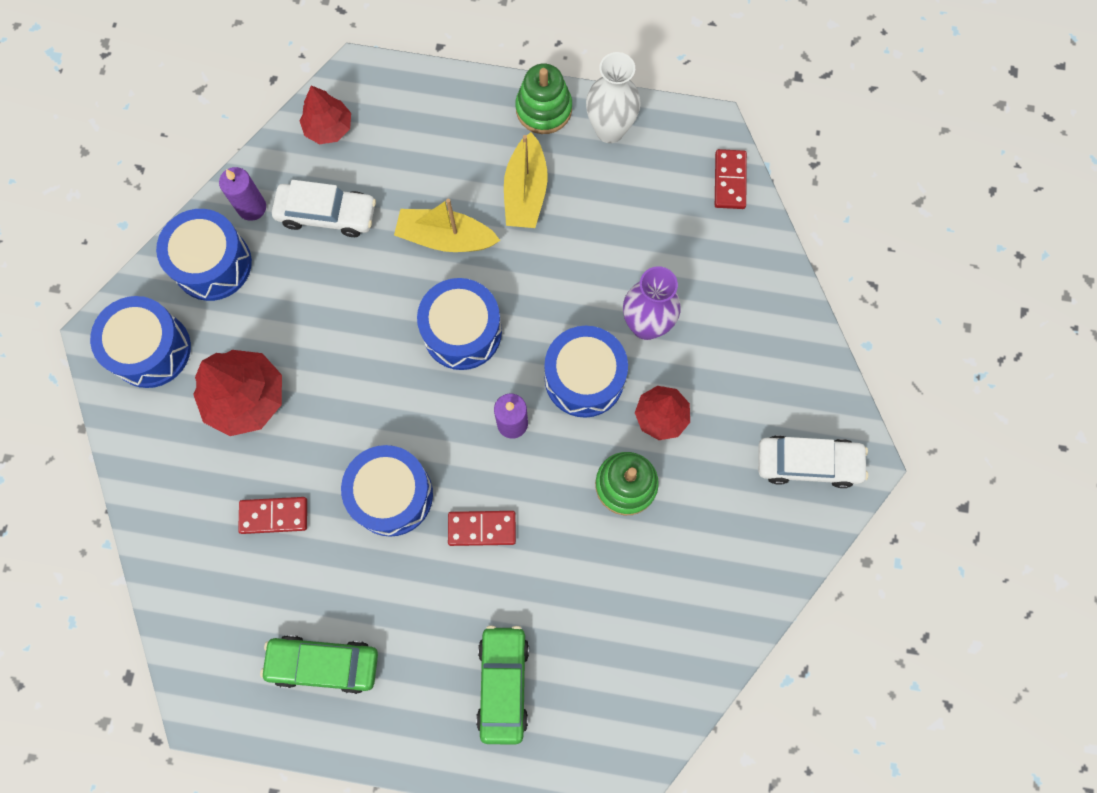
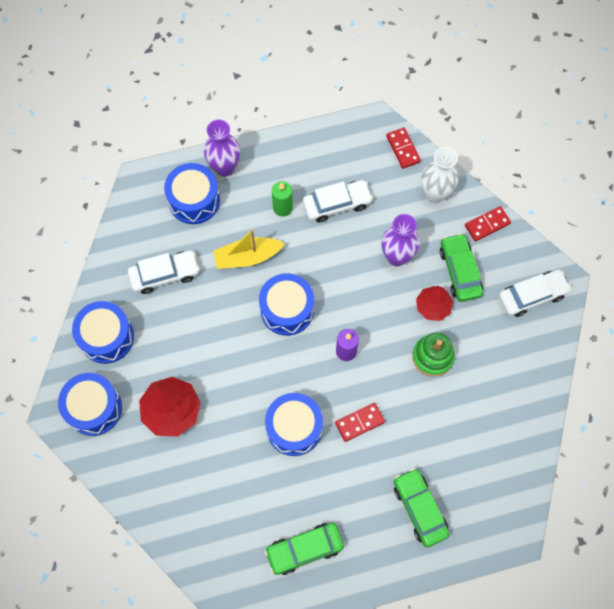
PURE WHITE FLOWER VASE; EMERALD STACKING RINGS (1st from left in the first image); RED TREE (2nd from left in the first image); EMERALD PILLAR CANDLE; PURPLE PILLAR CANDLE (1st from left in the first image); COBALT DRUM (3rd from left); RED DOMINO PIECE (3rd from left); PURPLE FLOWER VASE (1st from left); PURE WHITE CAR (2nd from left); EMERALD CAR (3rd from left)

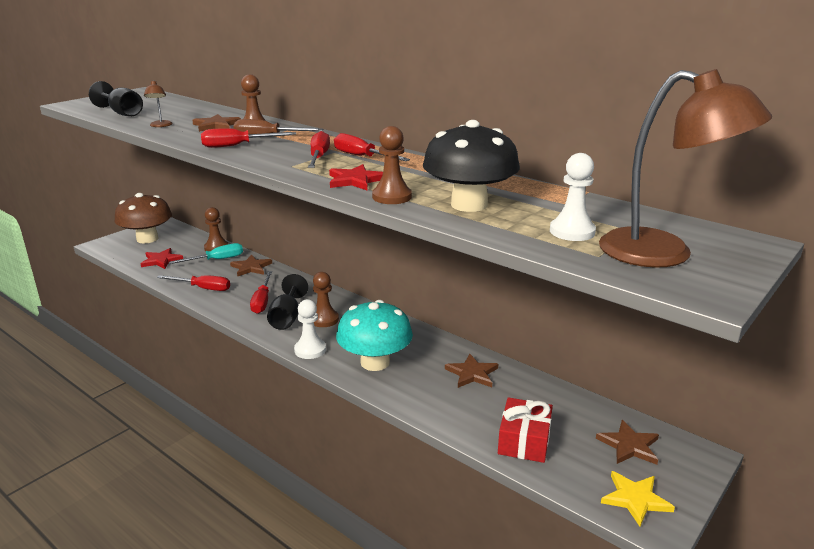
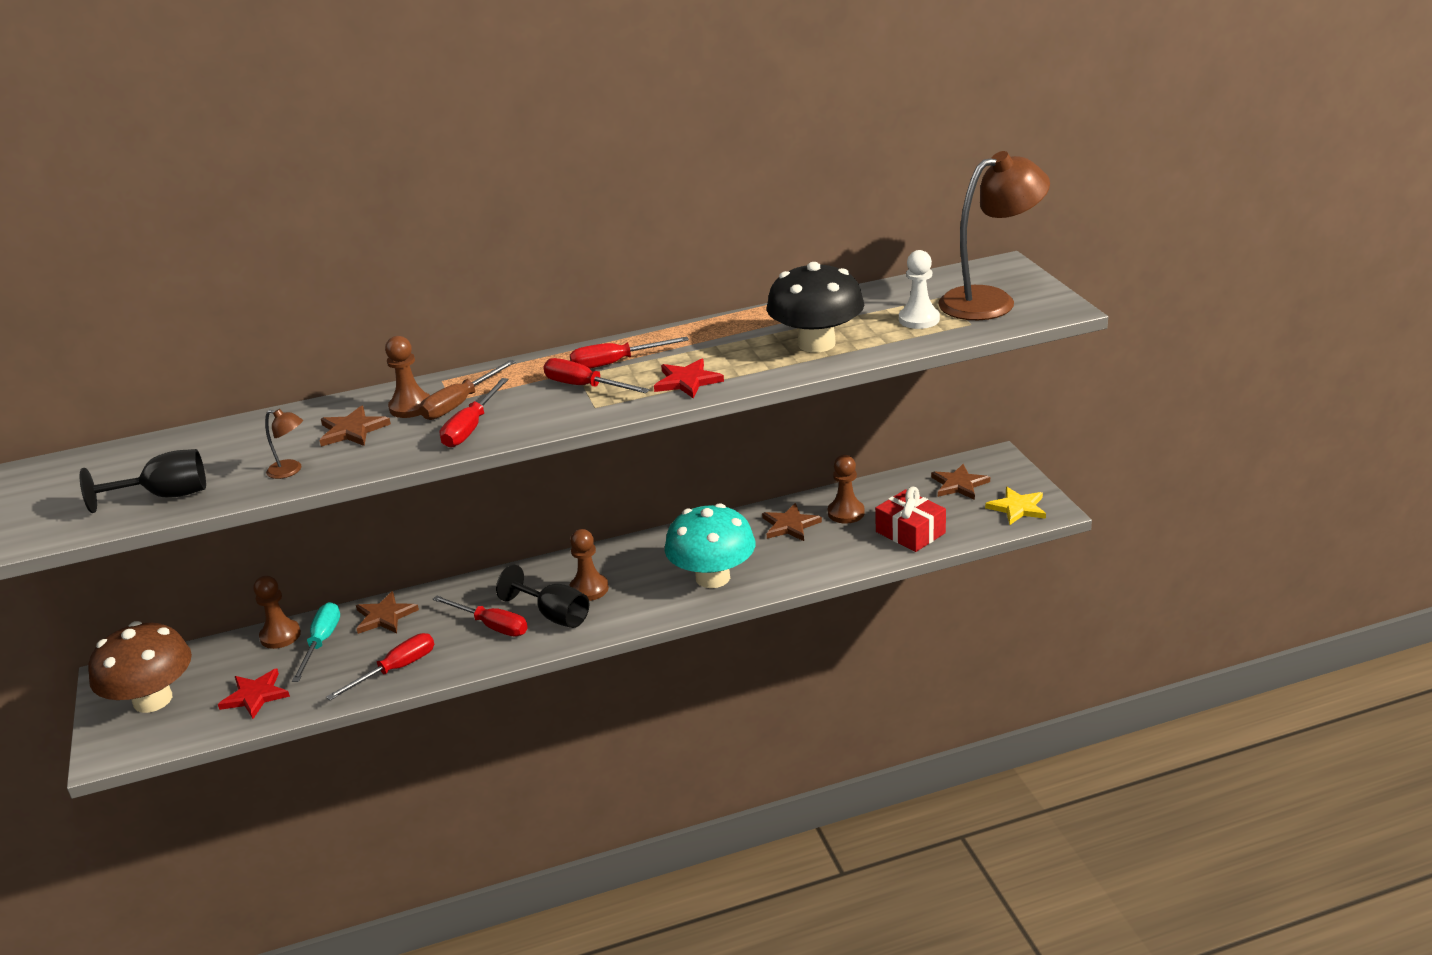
DARK BROWN PAWN (4th from left); PURE WHITE PAWN (1st from left in the first image)

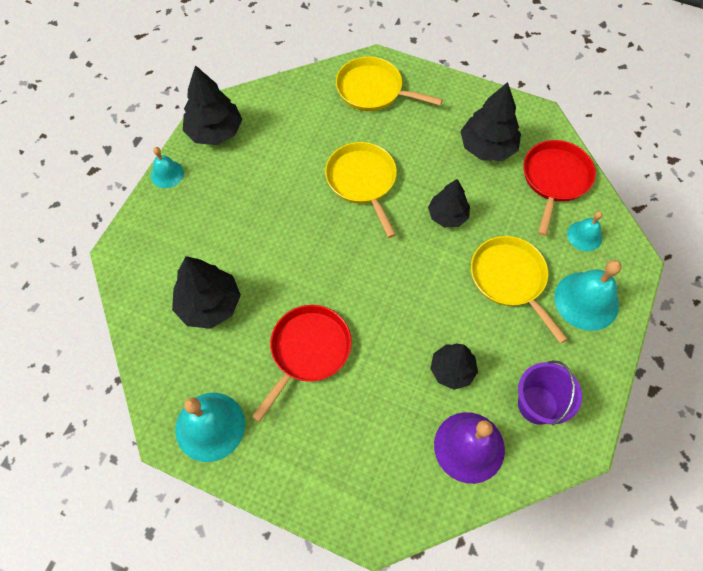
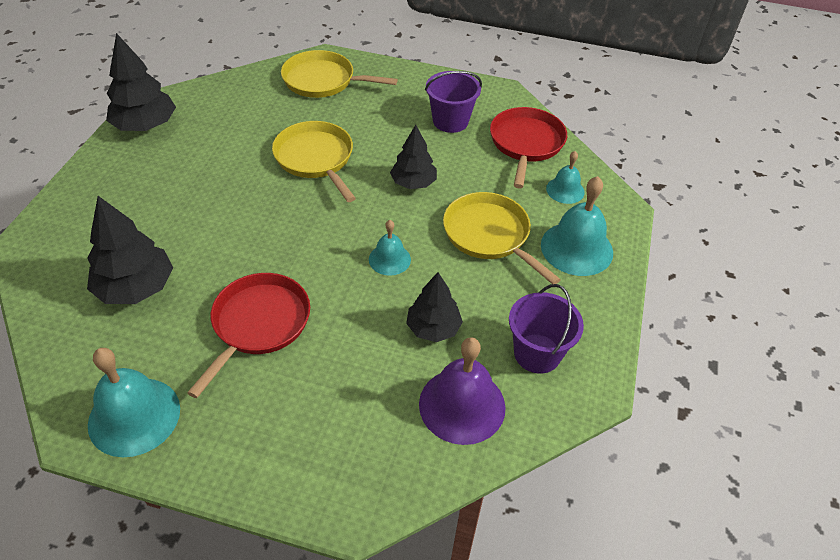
PURPLE PAIL (1st from left); TEAL SCHOOL BELL (2nd from left)

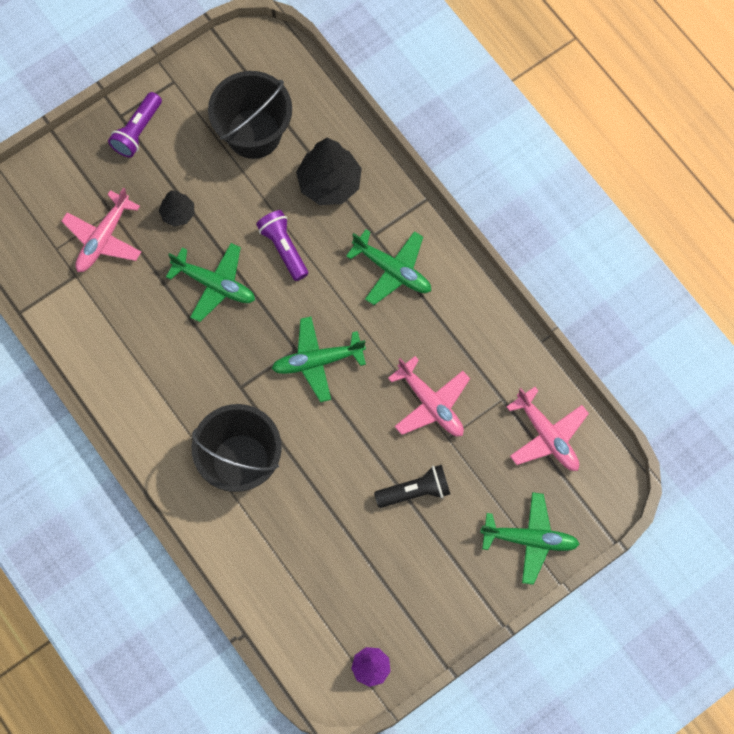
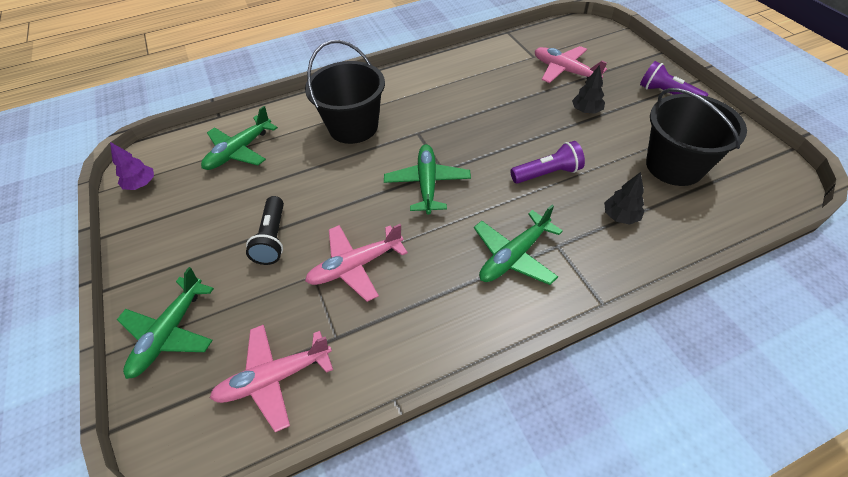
JET-BLACK TREE (2nd from left); EMERALD AEROPLANE (2nd from left)

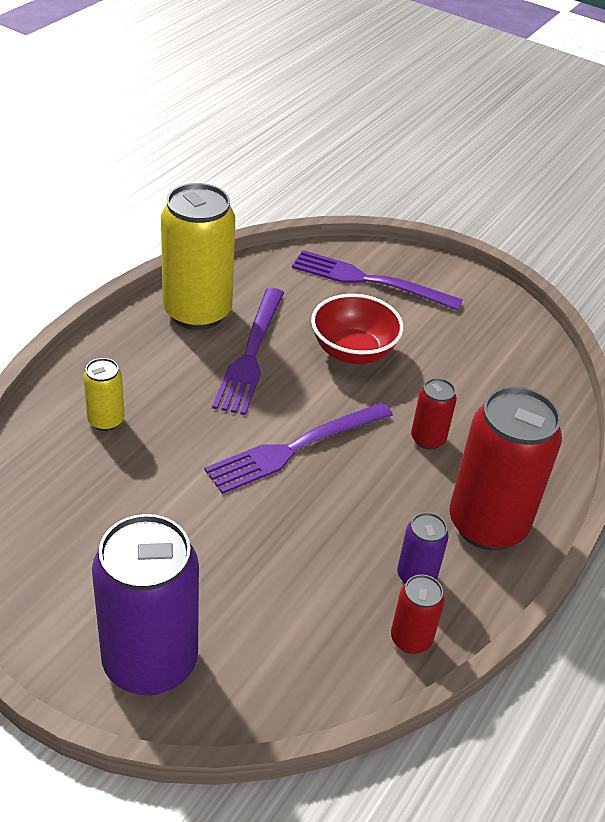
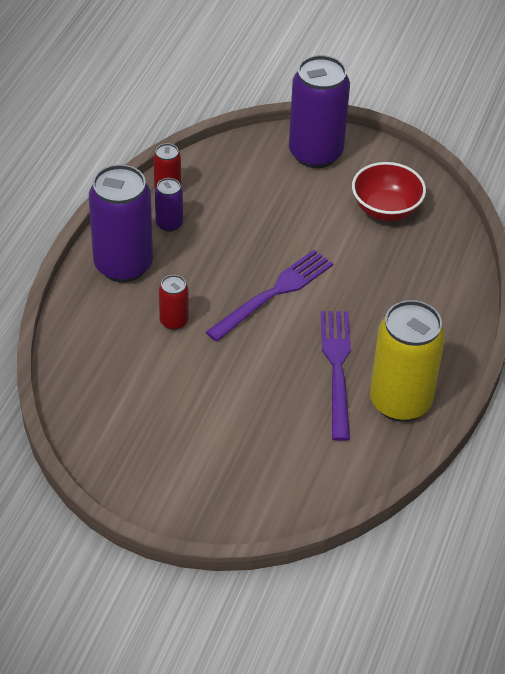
PURPLE DINNER FORK (3rd from left in the first image); RED BOWL; GOLDEN TIN (1st from left in the first image); PURPLE TIN (1st from left)

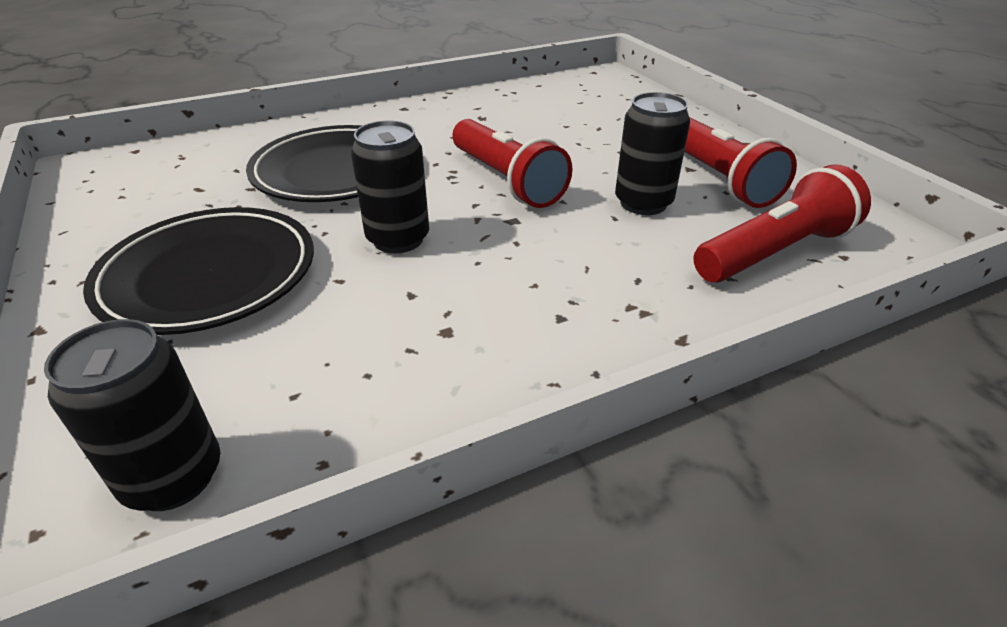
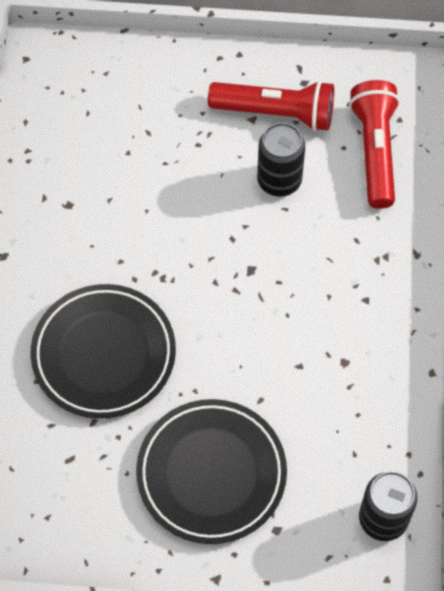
RED TORCH (1st from left in the first image); JET-BLACK TIN (2nd from left in the first image)

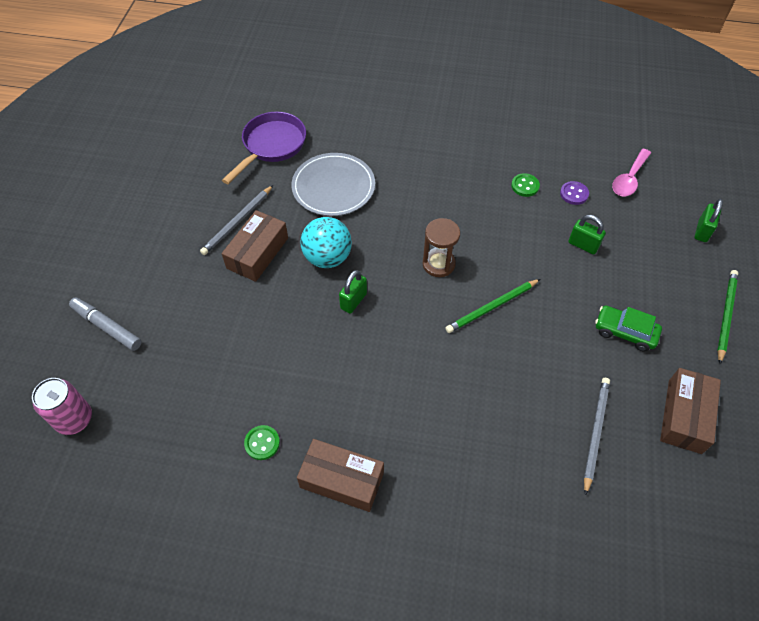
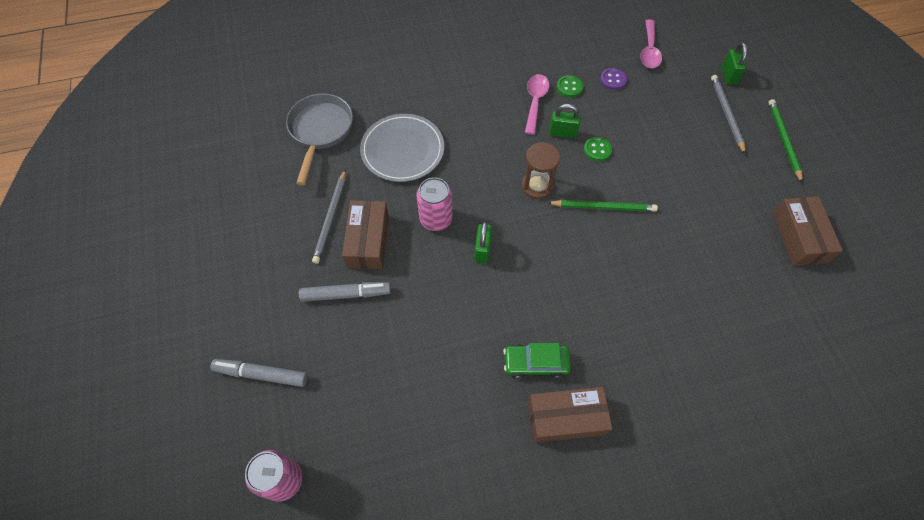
GRAY SKILLET; EMERALD LOCK (2nd from left); ROSE-PINK TIN (2nd from left); EMERALD PENCIL (1st from left); EMERALD CAR; GRAY PENCIL (2nd from left); EMERALD BUTTON (2nd from left); ROSE-PINK SPOON (1st from left); GRAY FELT PEN (2nd from left)

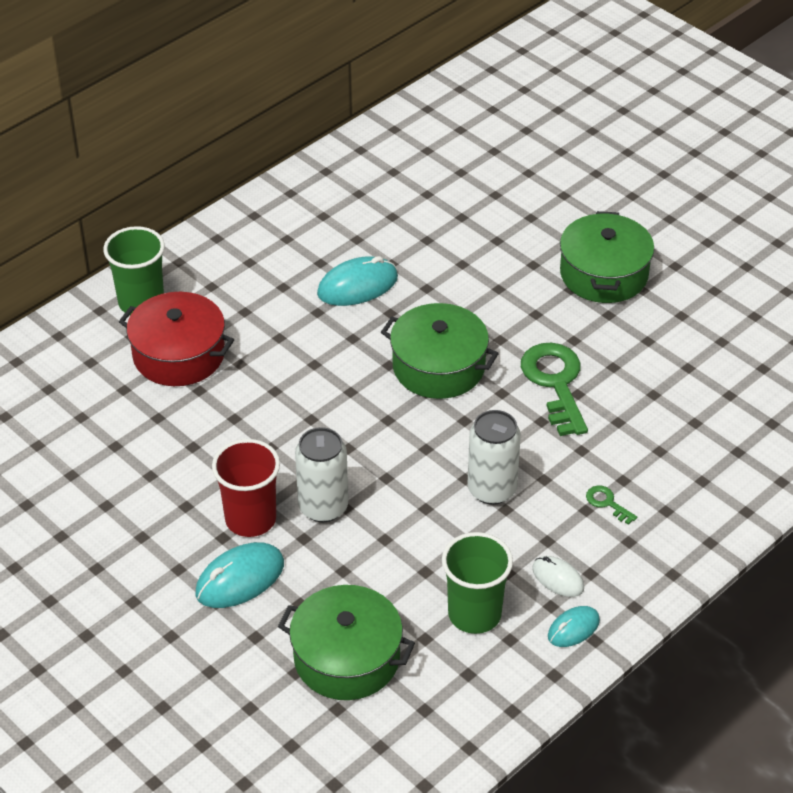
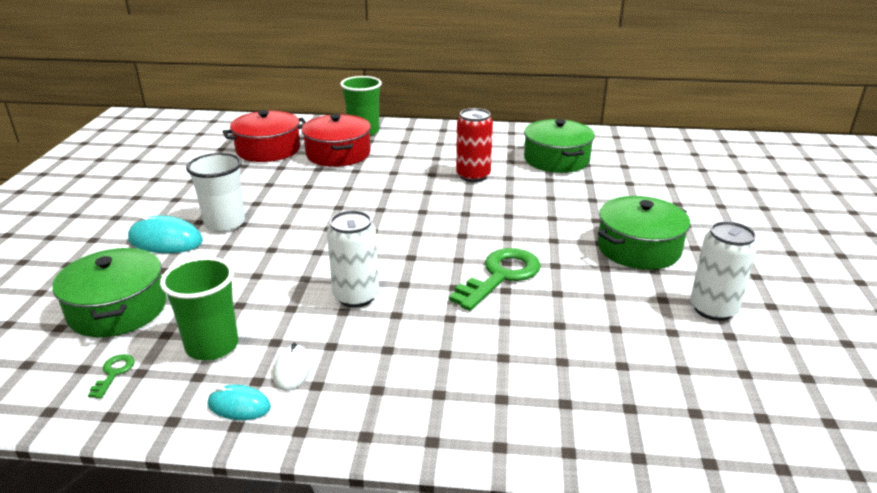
RED TIN; EMERALD COOKING POT (2nd from left); PURE WHITE TIN (2nd from left); PURE WHITE CUP; EMERALD LATCHKEY (1st from left); RED COOKING POT (1st from left)

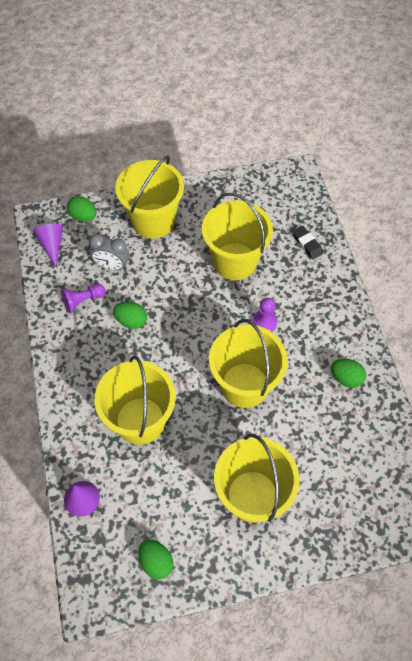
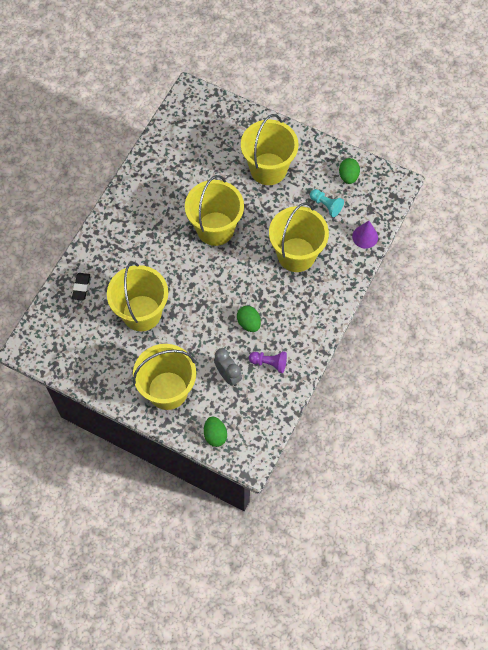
PURPLE SOLID CONE (1st from left in the first image); PURPLE PAWN (2nd from left in the first image); EMERALD TOY EGG (4th from left in the first image); TEAL PAWN

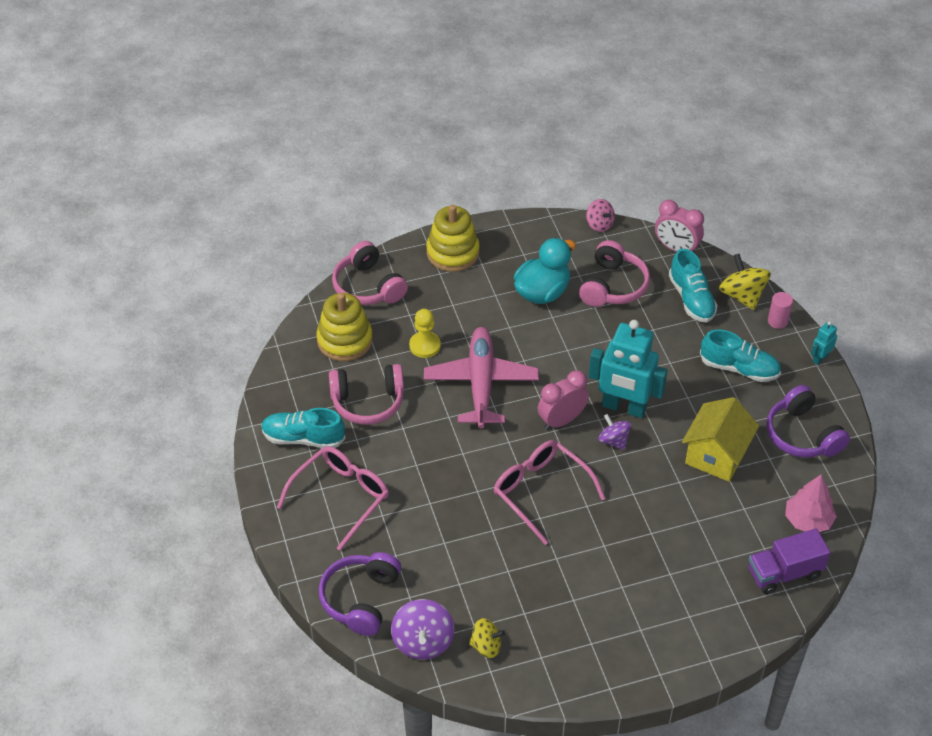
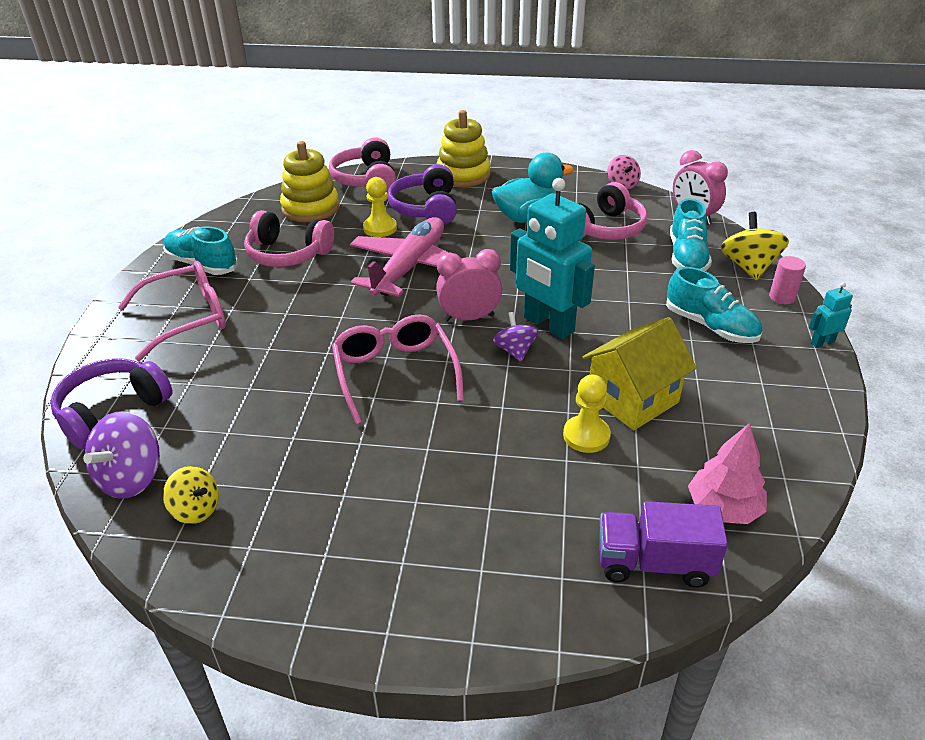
PURPLE HEADSET (2nd from left); GOLDEN PAWN (2nd from left)

